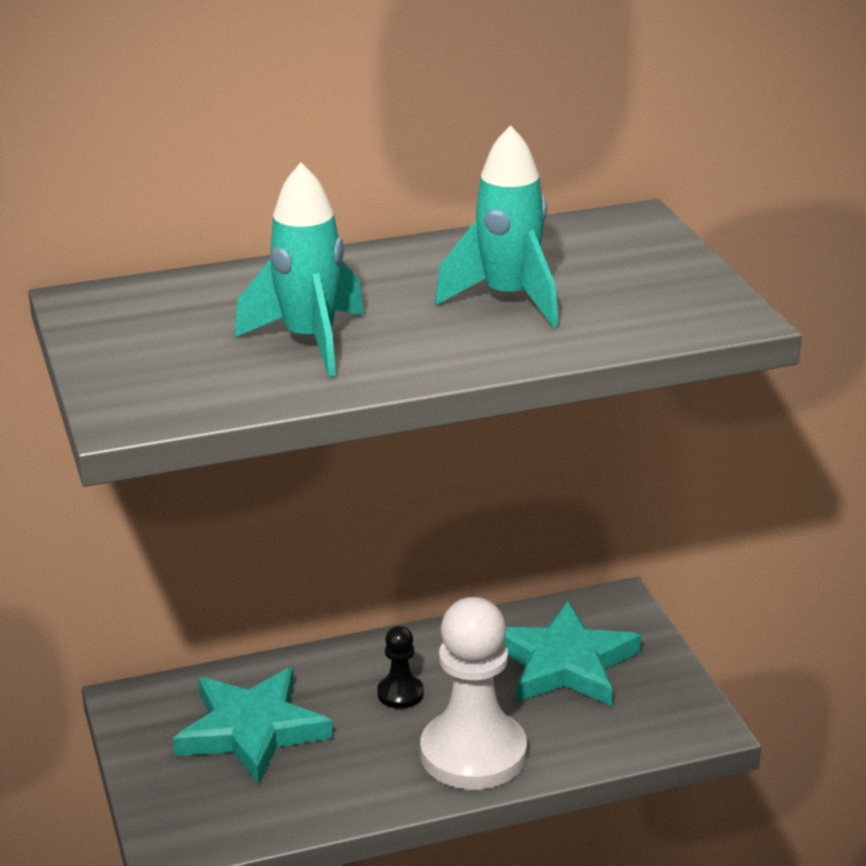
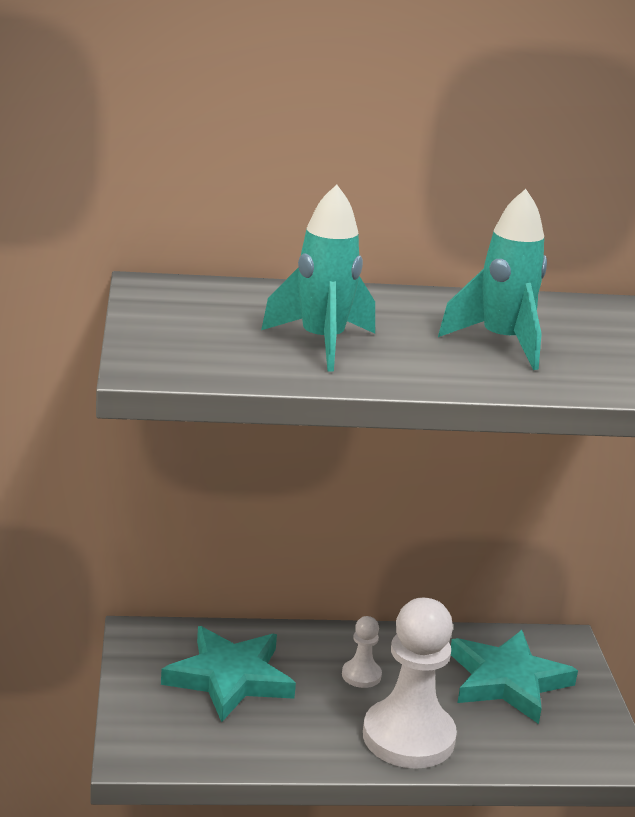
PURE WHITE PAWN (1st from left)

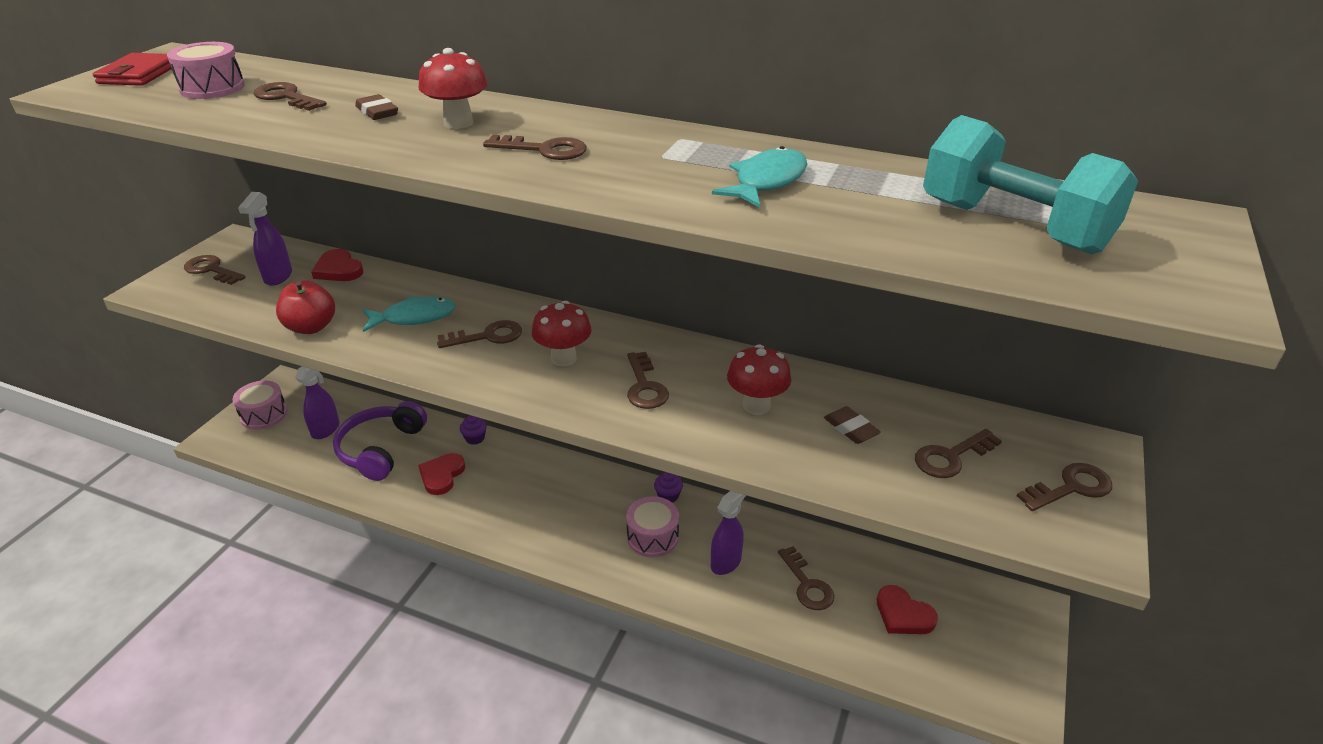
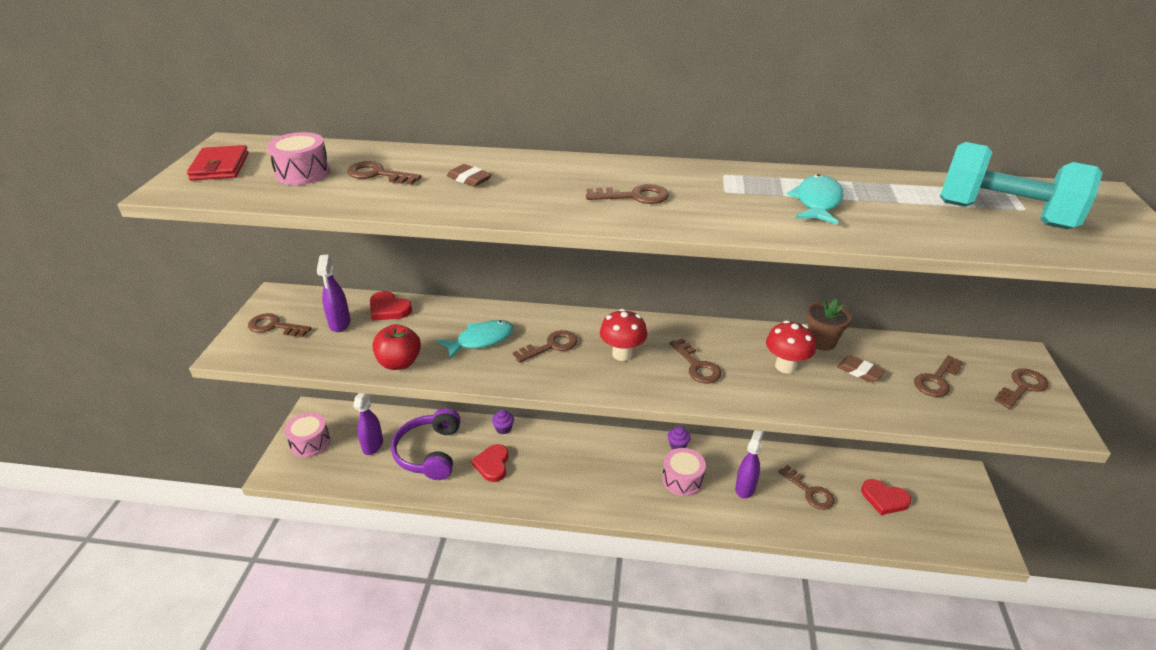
RED MUSHROOM (1st from left in the first image); DARK BROWN POTTED PLANT

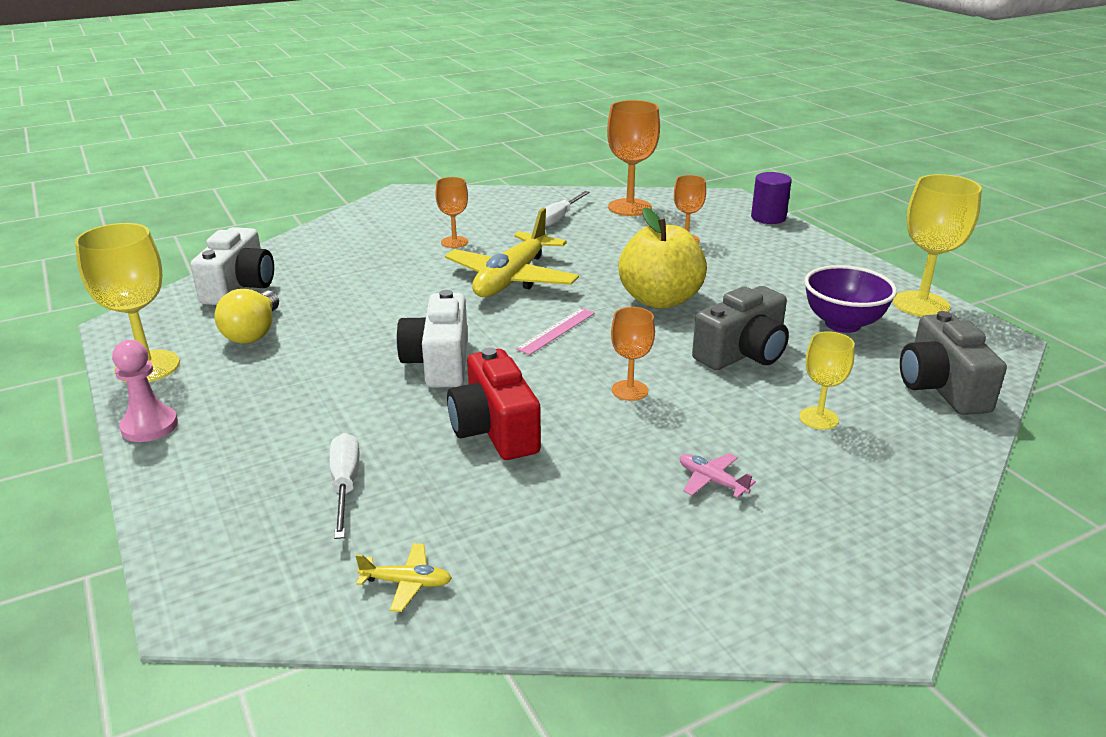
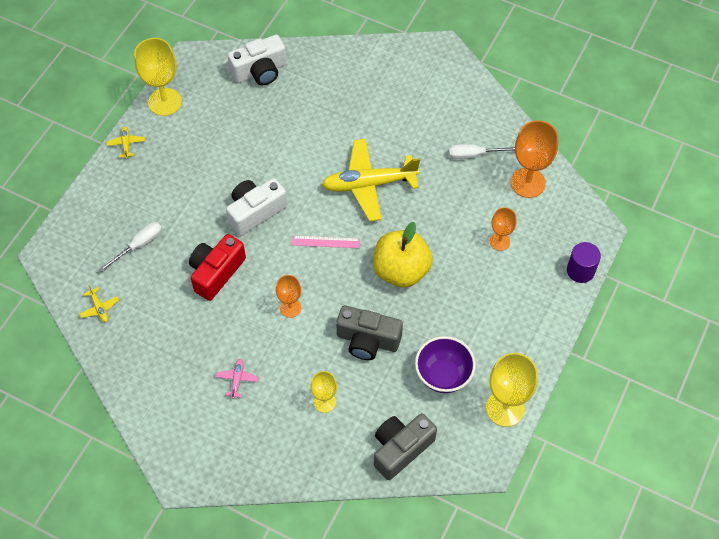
ORANGE-COLOURED GOBLET (1st from left in the first image); GOLDEN LIGHTBULB; GOLDEN AEROPLANE (2nd from left)

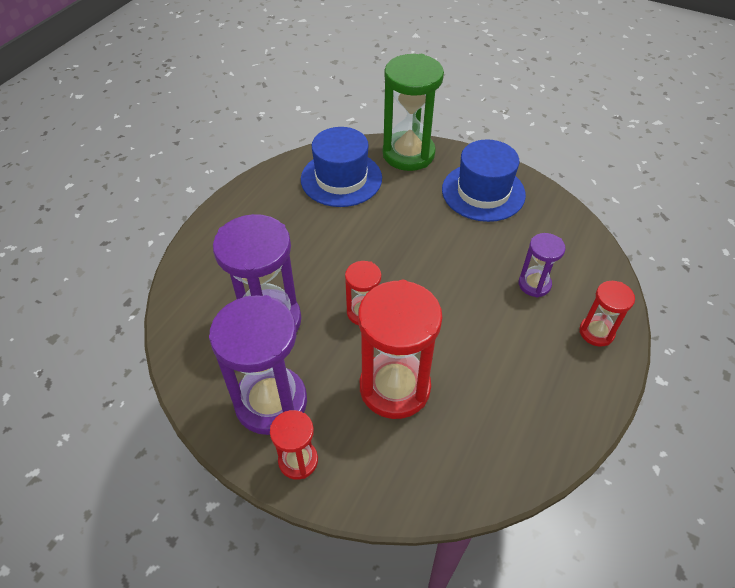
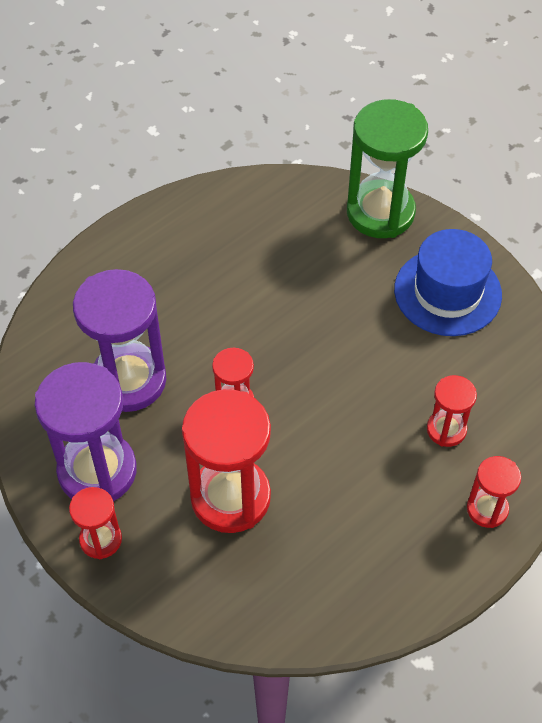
COBALT TALL HAT (1st from left in the first image); RED SANDGLASS (4th from left)

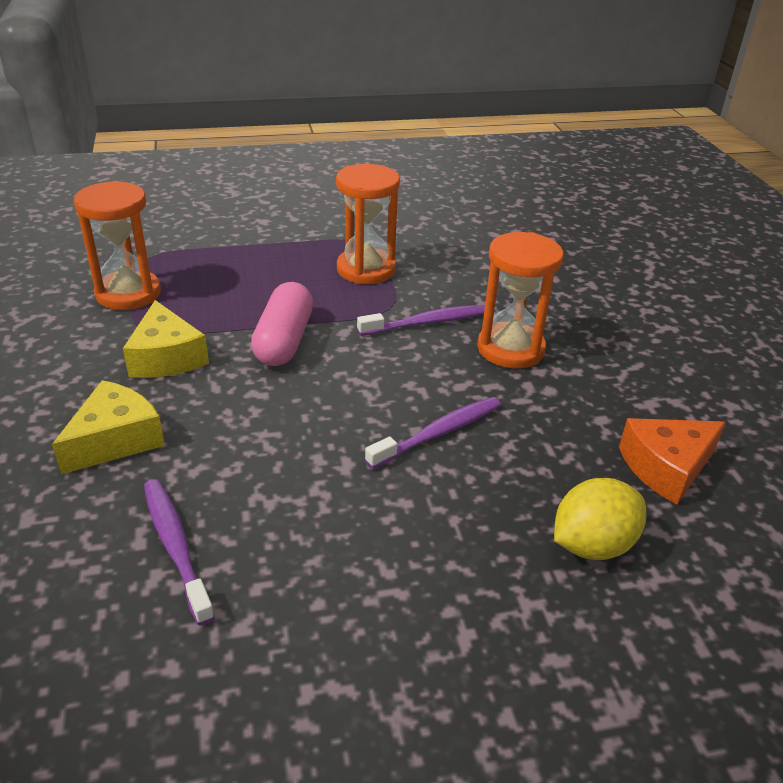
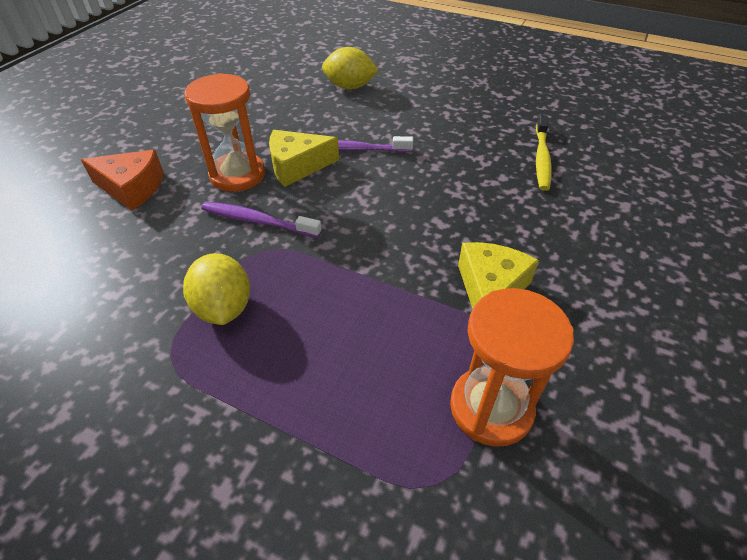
GOLDEN CITRUS FRUIT (1st from left); ROSE-PINK PILL; GOLDEN CHEESE (1st from left); ORANGE-COLOURED CHEESE; GOLDEN TOOTHBRUSH

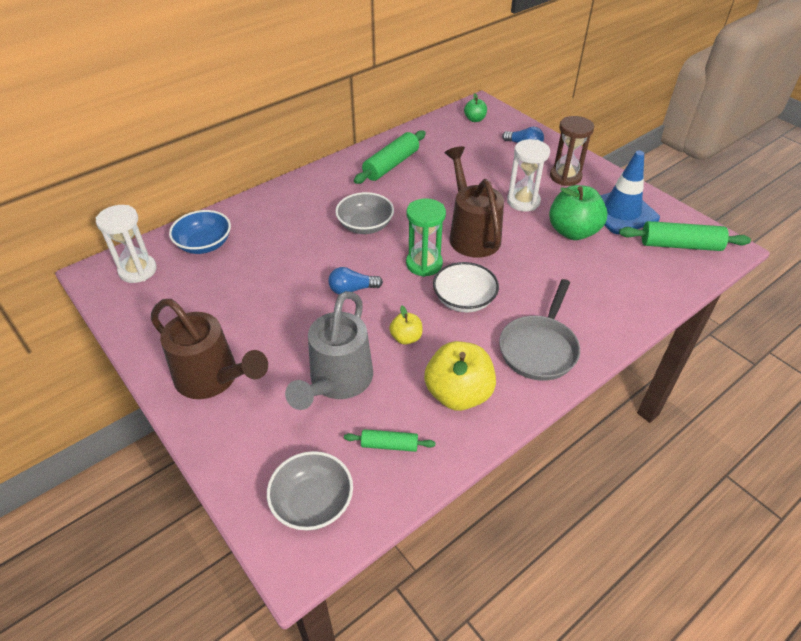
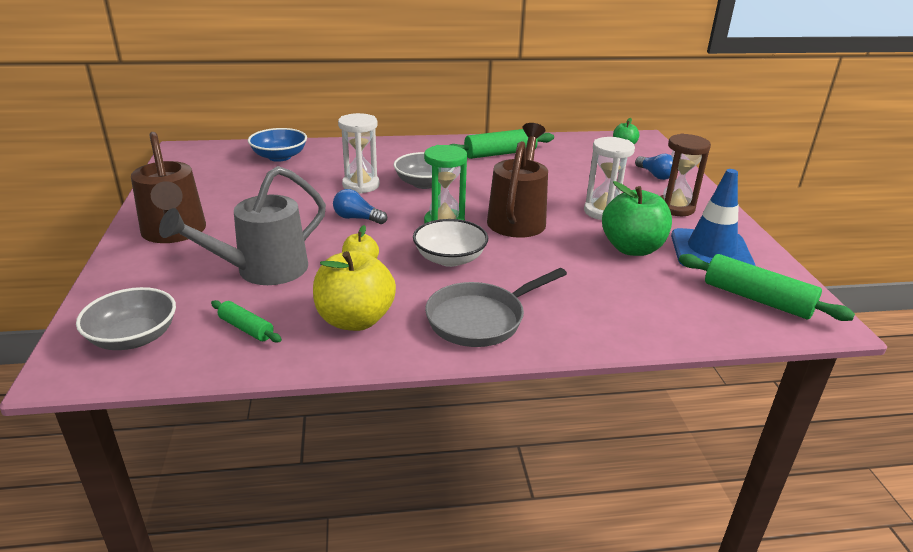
PURE WHITE SANDGLASS (1st from left)

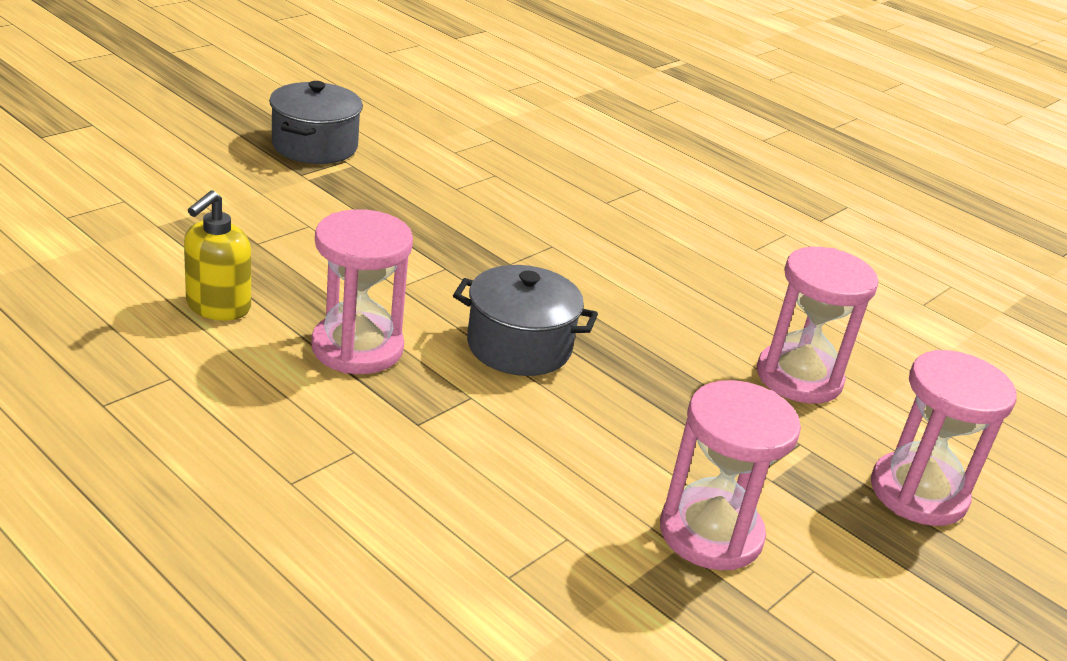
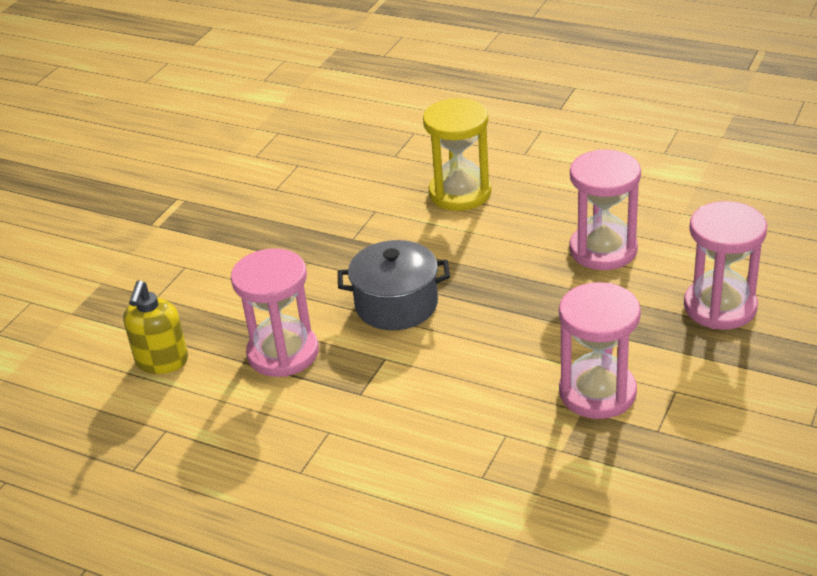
GRAY COOKING POT (1st from left in the first image); GOLDEN SANDGLASS

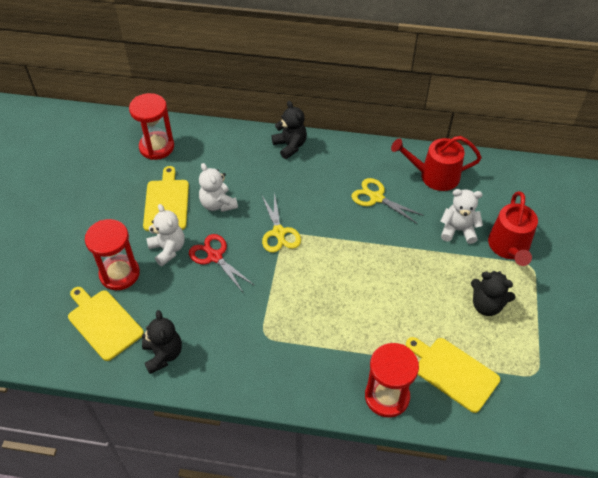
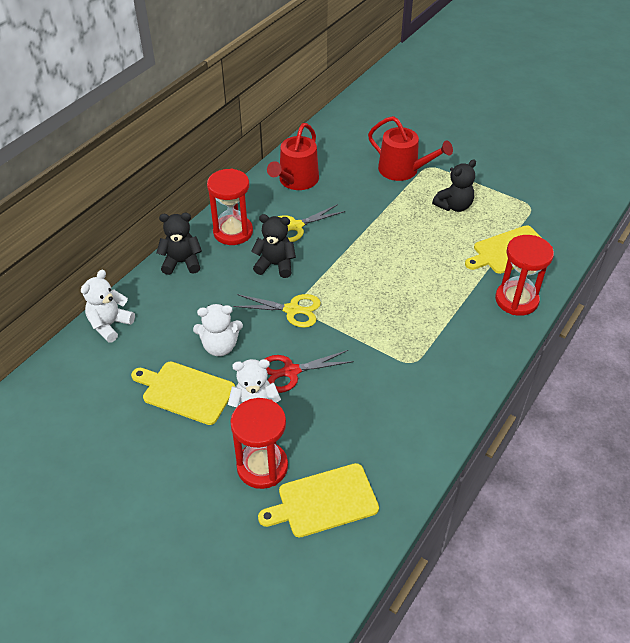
RED SANDGLASS (1st from left); PURE WHITE STUFFED BEAR (1st from left); JET-BLACK STUFFED BEAR (2nd from left)

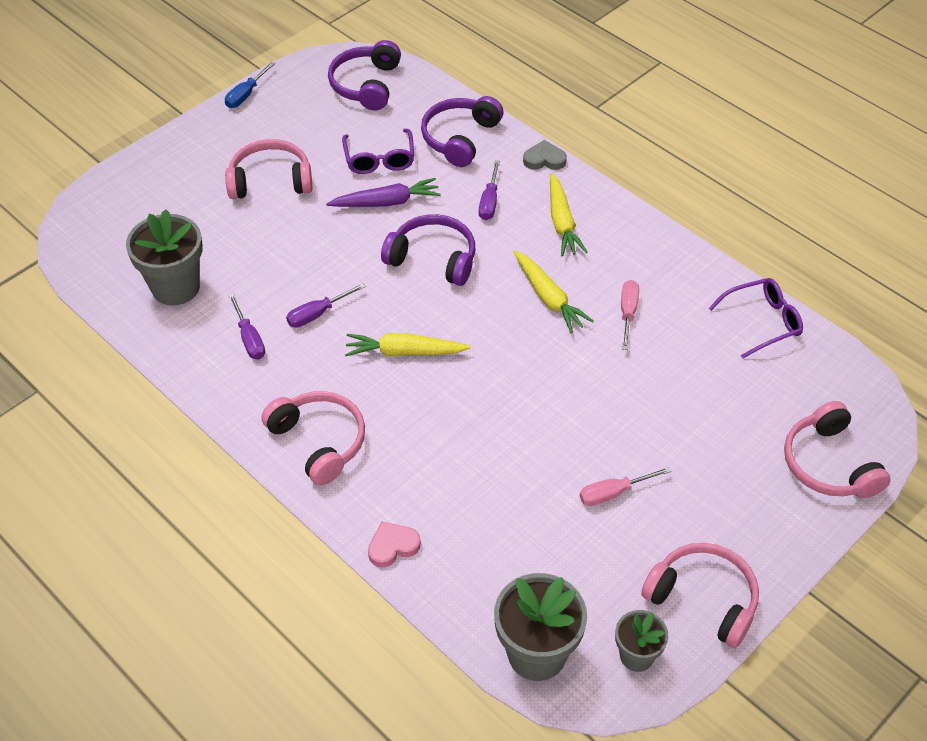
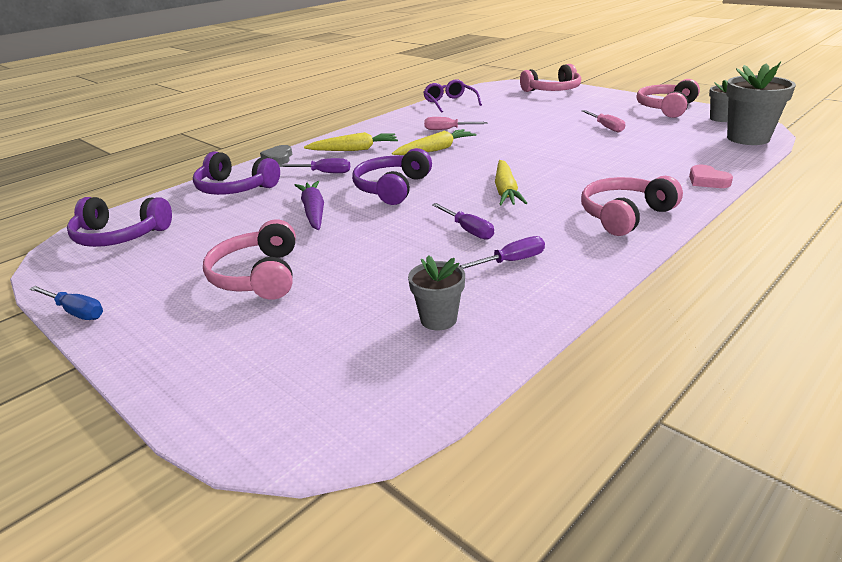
PURPLE SPECTACLES (1st from left in the first image); GRAY POTTED PLANT (1st from left)

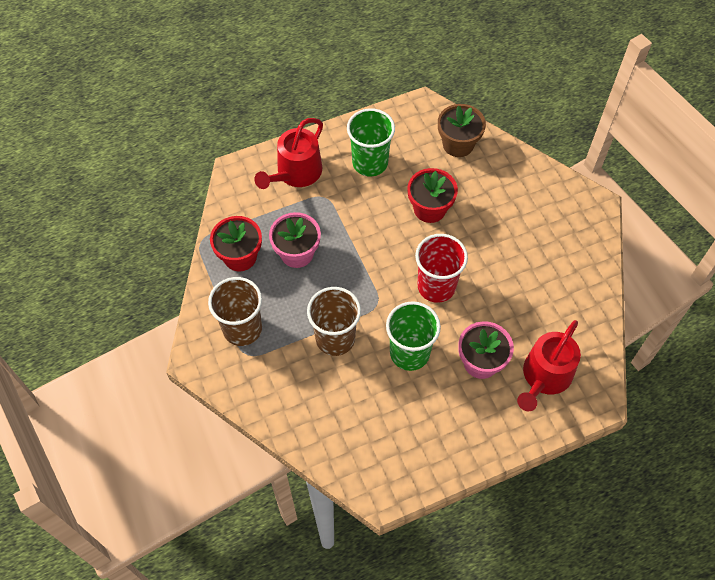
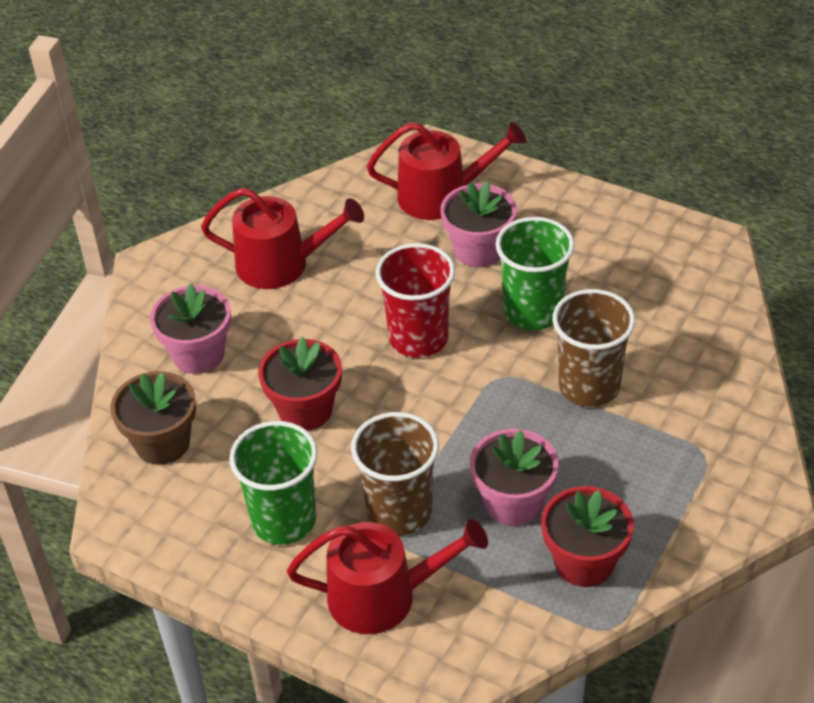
DARK BROWN CUP (1st from left); RED SPRINKLING CAN (1st from left); ROSE-PINK POTTED PLANT (1st from left)

